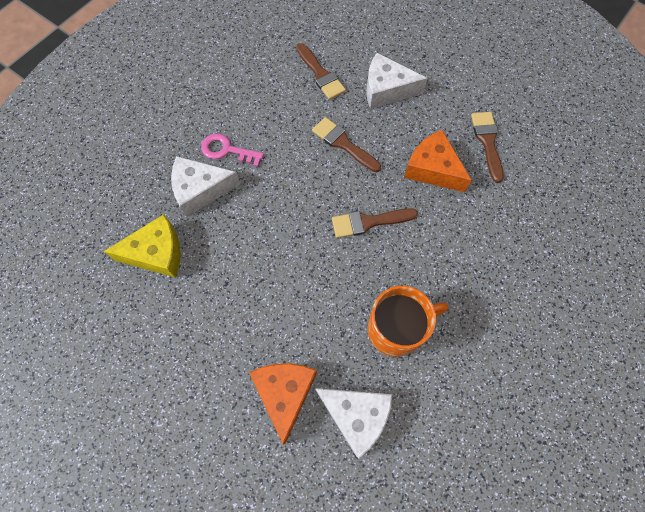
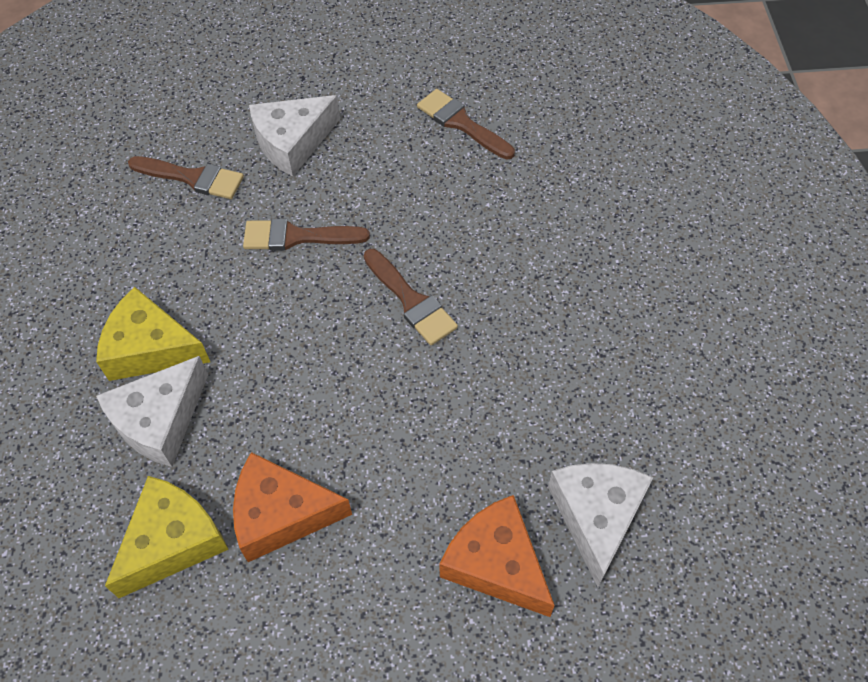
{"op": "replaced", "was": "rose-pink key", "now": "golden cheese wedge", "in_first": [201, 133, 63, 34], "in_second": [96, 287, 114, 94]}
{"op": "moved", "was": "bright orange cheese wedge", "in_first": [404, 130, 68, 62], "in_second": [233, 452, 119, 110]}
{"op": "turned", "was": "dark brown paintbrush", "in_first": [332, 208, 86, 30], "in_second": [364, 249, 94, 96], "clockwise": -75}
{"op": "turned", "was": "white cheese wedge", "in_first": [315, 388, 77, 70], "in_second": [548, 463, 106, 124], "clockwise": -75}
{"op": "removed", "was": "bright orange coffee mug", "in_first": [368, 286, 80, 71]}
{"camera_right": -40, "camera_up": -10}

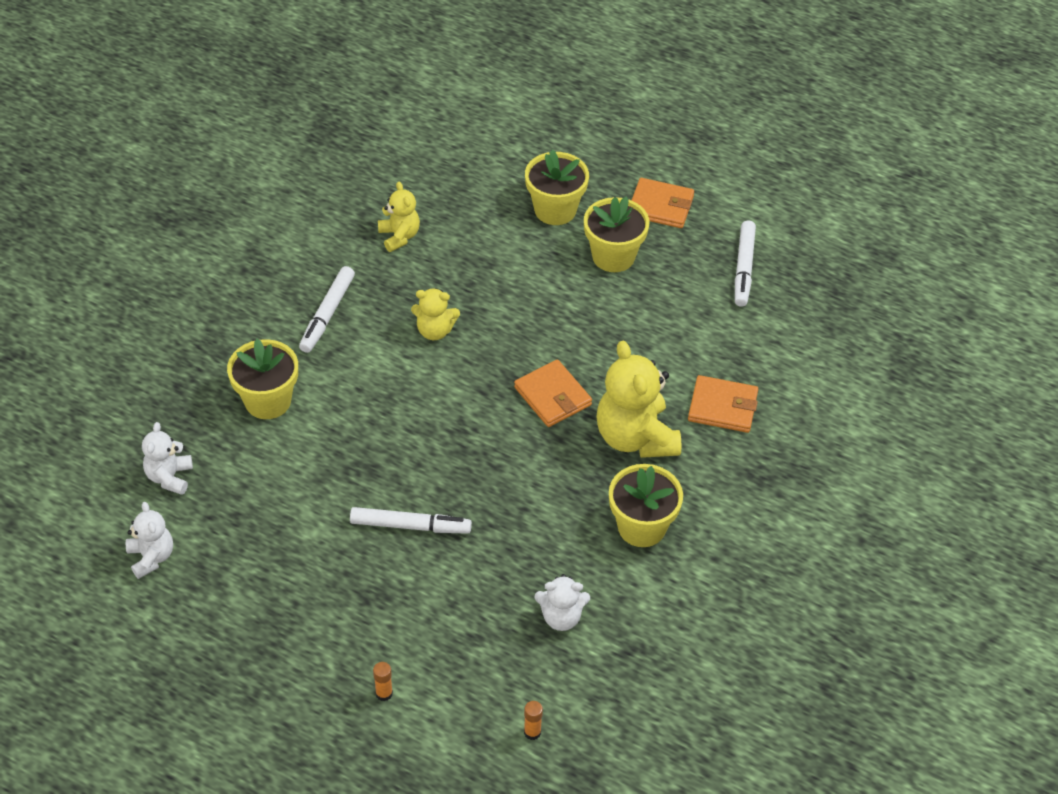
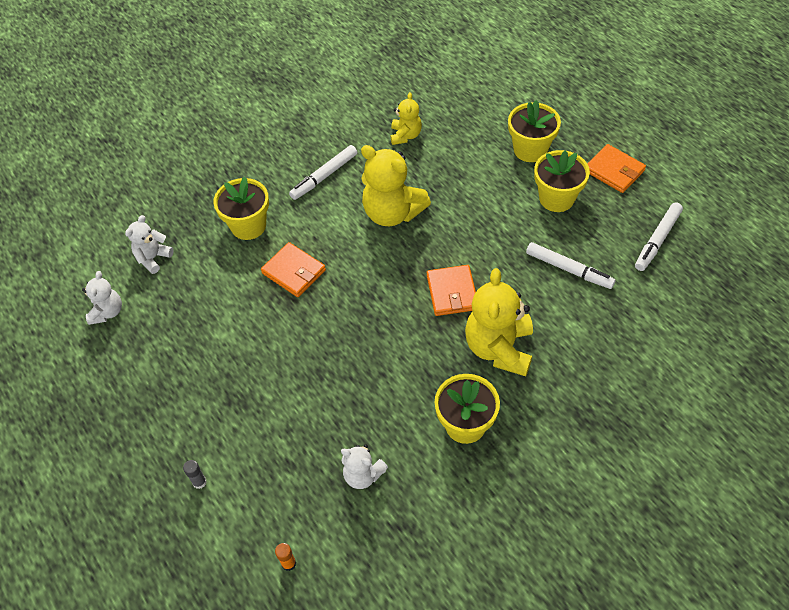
{"op": "recoloured", "was": "bright orange stick of glue", "now": "ash-grey stick of glue", "in_first": [373, 662, 20, 39], "in_second": [183, 460, 23, 29]}
{"op": "moved", "was": "bright orange billfold", "in_first": [688, 375, 70, 58], "in_second": [261, 242, 65, 55]}
{"op": "resized", "was": "golden teddy", "in_first": [411, 288, 49, 52], "in_second": [361, 145, 70, 81], "ratio": 1.82}
{"op": "moved", "was": "white felt pen", "in_first": [350, 507, 122, 27], "in_second": [526, 242, 90, 47]}
{"camera_right": 30, "camera_up": 5}

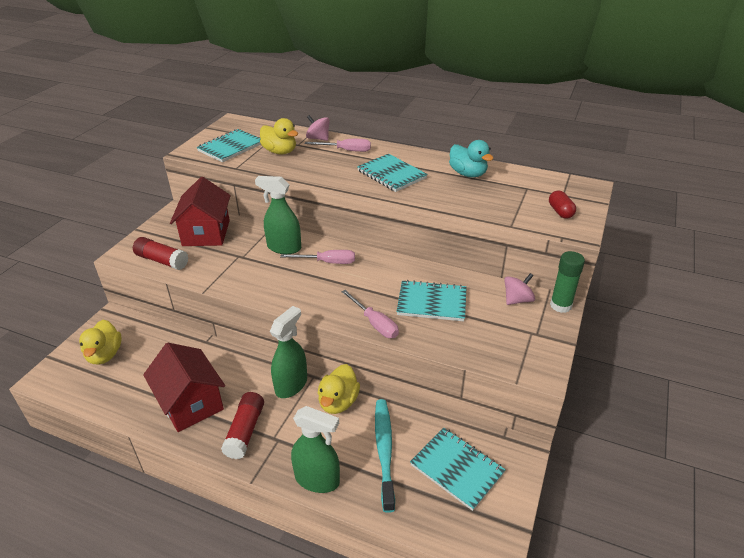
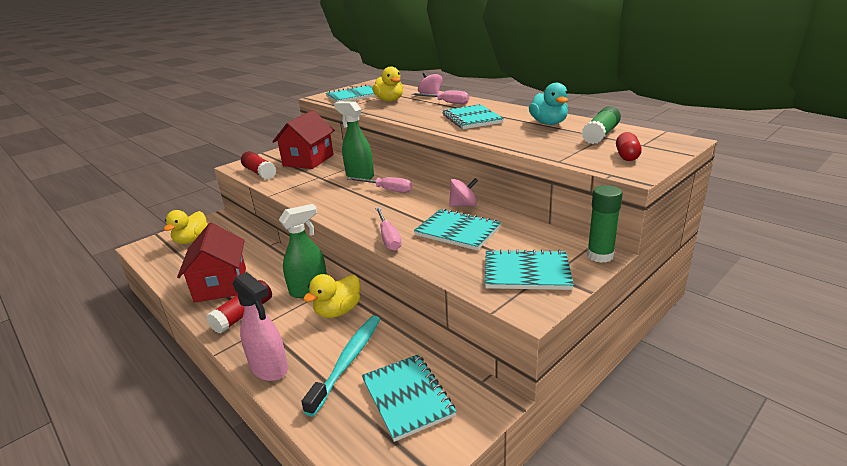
{"op": "recoloured", "was": "green spray cleaner", "now": "rose-pink spray cleaner", "in_first": [291, 406, 49, 87], "in_second": [233, 272, 55, 109]}
{"op": "moved", "was": "rose-pink toy top", "in_first": [504, 273, 31, 32], "in_second": [449, 178, 29, 29]}
{"op": "added", "now": "aqua exercise book", "in_second": [485, 249, 89, 41]}
{"op": "added", "now": "green stick of glue", "in_second": [582, 106, 39, 38]}
{"camera_right": 25, "camera_up": -10}

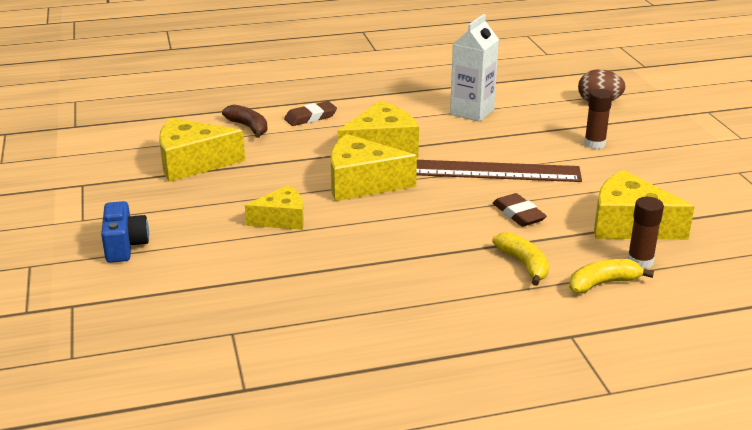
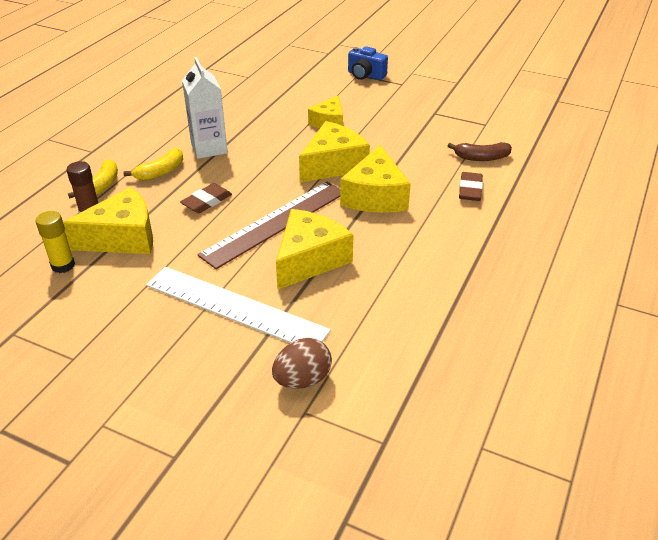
{"op": "added", "now": "golden stick of glue", "in_second": [36, 211, 39, 62]}
{"op": "turned", "was": "golden banana", "in_first": [492, 232, 57, 54], "in_second": [124, 148, 59, 33], "clockwise": -60}
{"op": "replaced", "was": "dark brown stick of glue", "now": "white ruler", "in_first": [584, 89, 29, 60], "in_second": [146, 267, 185, 76]}
{"op": "turned", "was": "dark brown eraser", "in_first": [493, 193, 54, 34], "in_second": [180, 183, 52, 30], "clockwise": -60}
{"op": "moved", "was": "white juice carton", "in_first": [450, 14, 49, 108], "in_second": [182, 57, 46, 102]}
{"op": "moved", "was": "golden cheese wedge", "in_first": [159, 118, 86, 64], "in_second": [276, 209, 77, 81]}
{"camera_right": 130, "camera_up": 10}

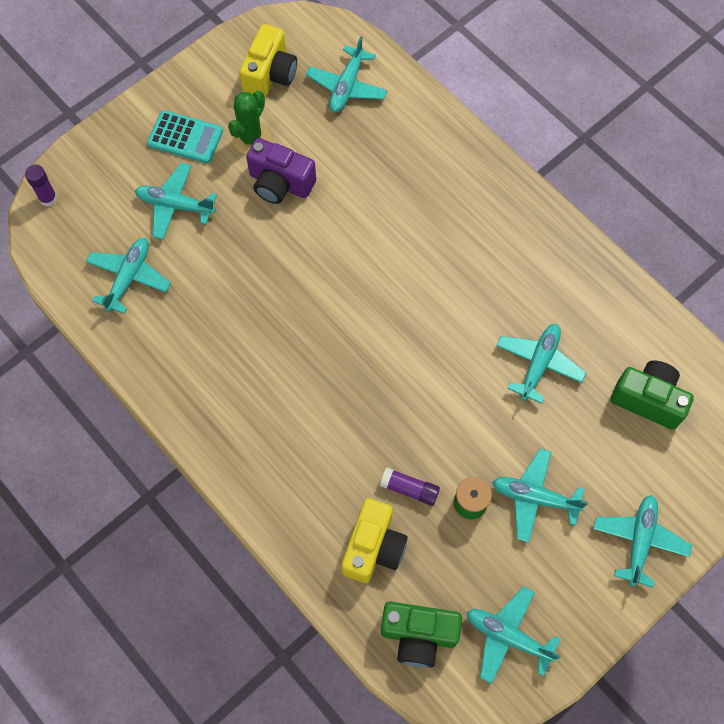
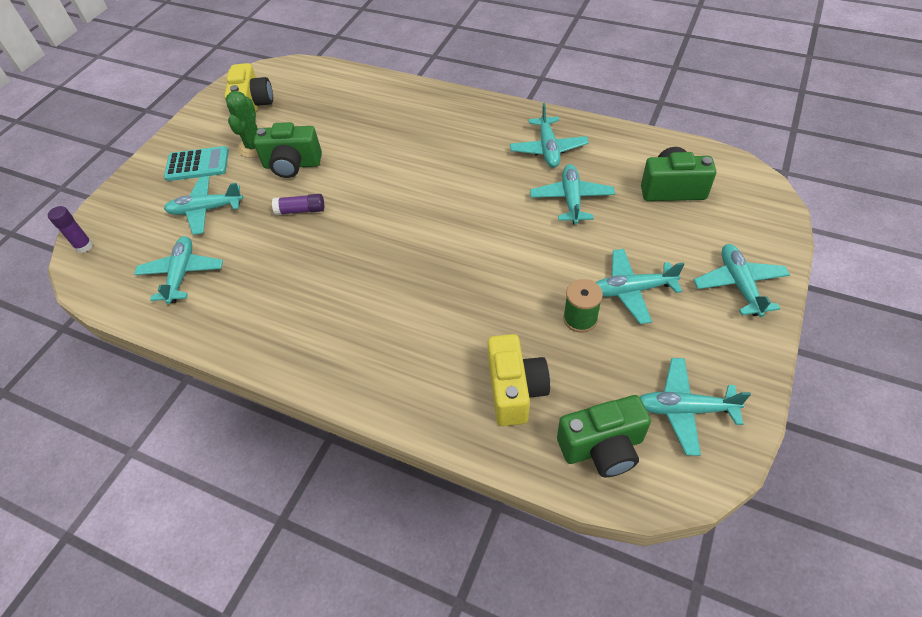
{"op": "recoloured", "was": "violet camera", "now": "green camera", "in_first": [246, 138, 70, 66], "in_second": [254, 122, 68, 56]}
{"op": "moved", "was": "violet stick of glue", "in_first": [380, 467, 60, 39], "in_second": [272, 194, 52, 21]}
{"op": "moved", "was": "aqua plane", "in_first": [306, 36, 82, 76], "in_second": [510, 103, 79, 65]}
{"camera_right": -20, "camera_up": -15}

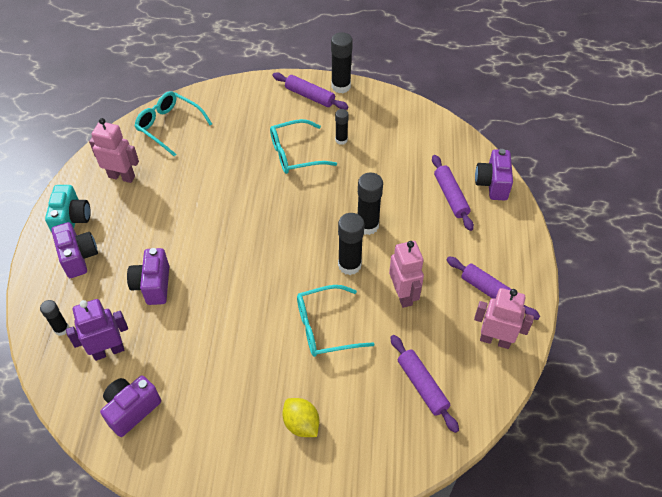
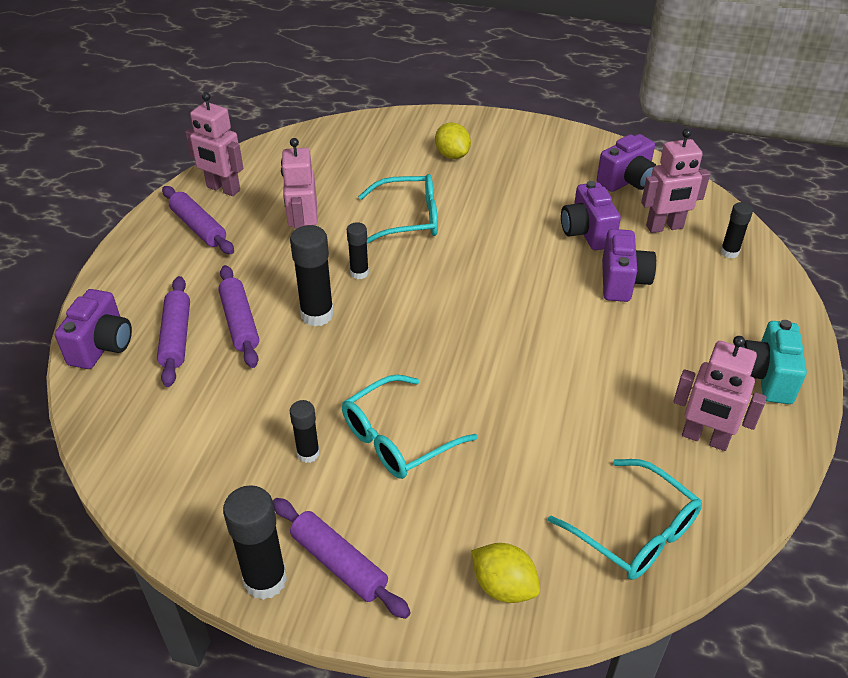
{"op": "moved", "was": "violet rolling pin", "in_first": [390, 335, 69, 98], "in_second": [218, 265, 41, 103]}
{"op": "turned", "was": "aqua glasses", "in_first": [270, 119, 67, 55], "in_second": [342, 374, 136, 105], "clockwise": 150}
{"op": "resized", "was": "jet-black stick of glue", "in_first": [338, 213, 26, 62], "in_second": [347, 222, 22, 57], "ratio": 0.59}
{"op": "added", "now": "golden toy lemon", "in_second": [471, 543, 69, 60]}
{"op": "moved", "was": "violet camera", "in_first": [51, 222, 47, 56], "in_second": [561, 181, 60, 69]}
{"op": "recoloured", "was": "violet robot", "now": "rose-pink robot", "in_first": [66, 299, 62, 62], "in_second": [641, 129, 69, 104]}
{"camera_right": -170, "camera_up": -10}

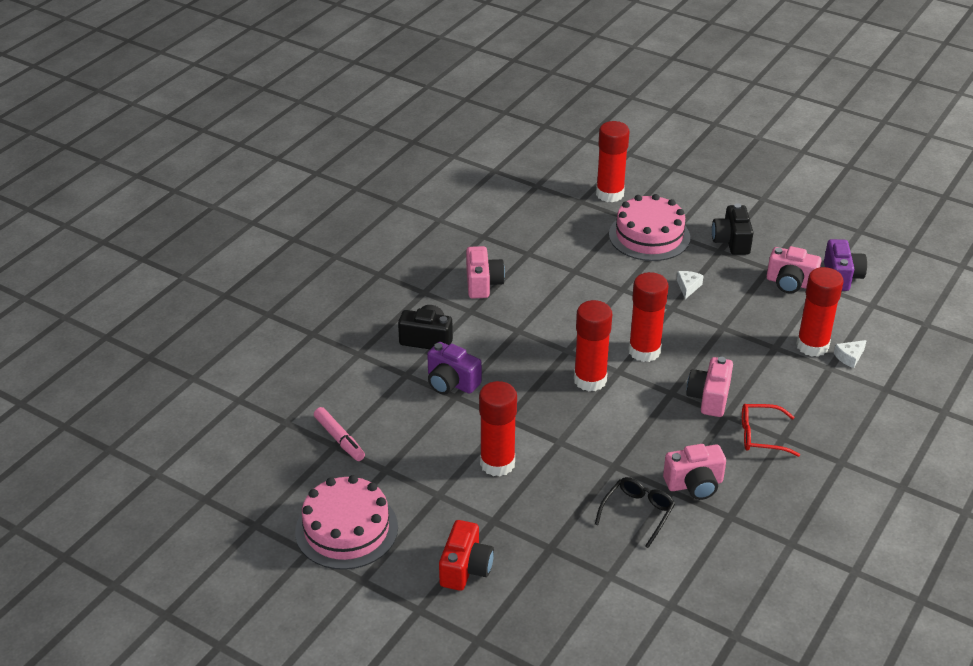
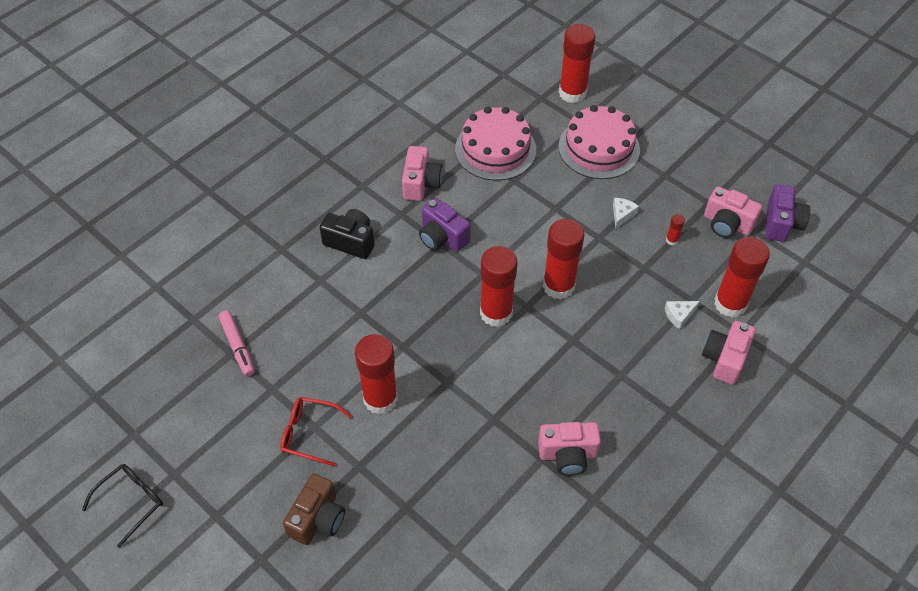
{"op": "moved", "was": "jet-black glasses", "in_first": [595, 477, 80, 71], "in_second": [82, 464, 81, 84]}
{"op": "moved", "was": "red glasses", "in_first": [742, 404, 58, 53], "in_second": [280, 397, 72, 70]}
{"op": "recoloured", "was": "red camera", "now": "dark brown camera", "in_first": [439, 520, 55, 71], "in_second": [283, 473, 62, 72]}
{"op": "moved", "was": "violet camera", "in_first": [427, 342, 55, 53], "in_second": [419, 198, 52, 54]}
{"op": "moved", "was": "rose-pink cake", "in_first": [295, 475, 103, 95], "in_second": [455, 107, 81, 74]}
{"op": "moved", "was": "white cheese wedge", "in_first": [834, 340, 33, 28], "in_second": [665, 301, 35, 28]}
{"op": "added", "now": "red stick of glue", "in_second": [666, 214, 19, 31]}
{"op": "moved", "was": "rose-pink camera", "in_first": [686, 357, 47, 60], "in_second": [702, 321, 54, 64]}
{"op": "removed", "was": "jet-black camera", "in_first": [712, 203, 42, 52]}
{"camera_right": 10, "camera_up": 15}

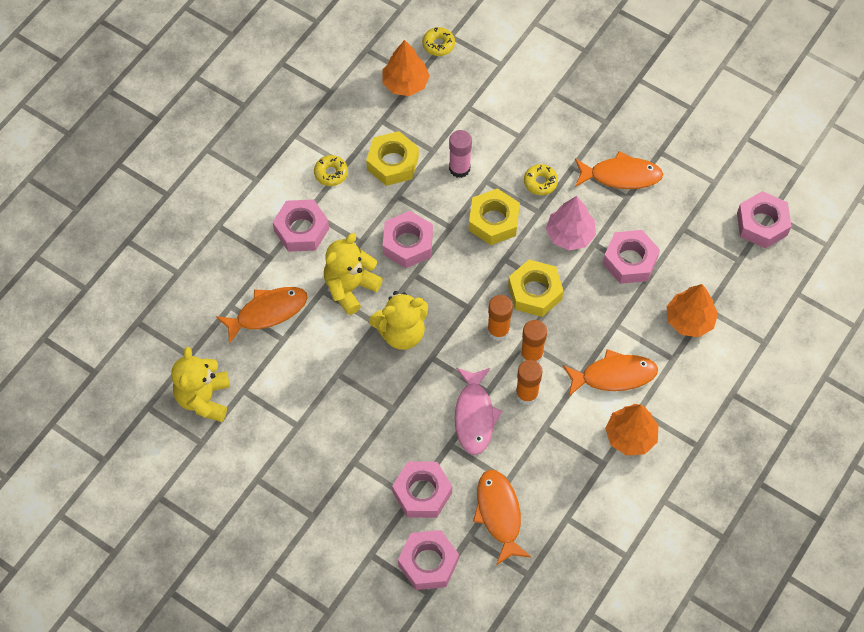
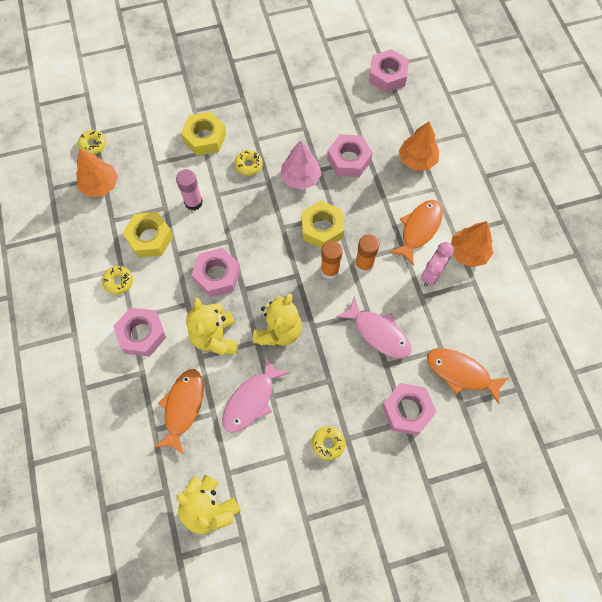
{"op": "moved", "was": "golden hex nut", "in_first": [469, 188, 51, 57], "in_second": [181, 111, 45, 45]}
{"op": "added", "now": "rose-pink fish", "in_second": [222, 357, 67, 76]}
{"op": "added", "now": "golden donut", "in_second": [312, 426, 33, 34]}
{"op": "added", "now": "rose-pink clock", "in_second": [421, 242, 33, 45]}
{"op": "removed", "was": "rose-pink hex nut", "in_first": [398, 530, 61, 60]}
{"op": "removed", "was": "bright orange stick of glue", "in_first": [516, 360, 27, 45]}
{"op": "removed", "was": "bright orange fish", "in_first": [575, 151, 88, 38]}
{"camera_right": -50, "camera_up": 5}

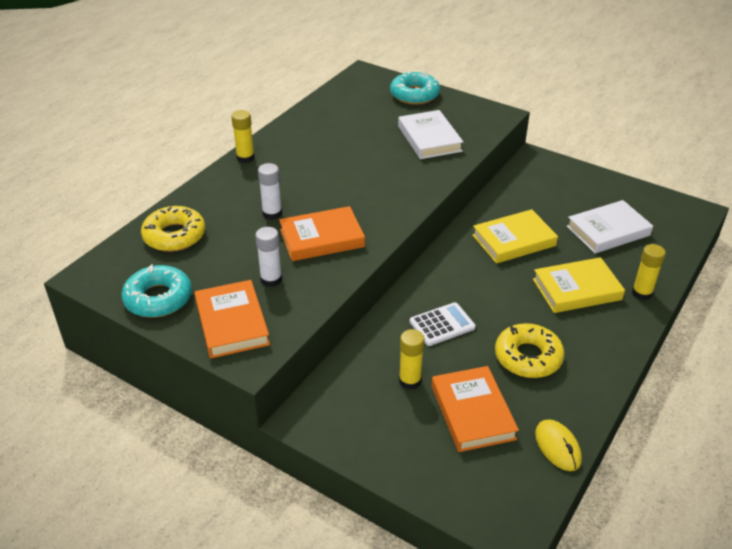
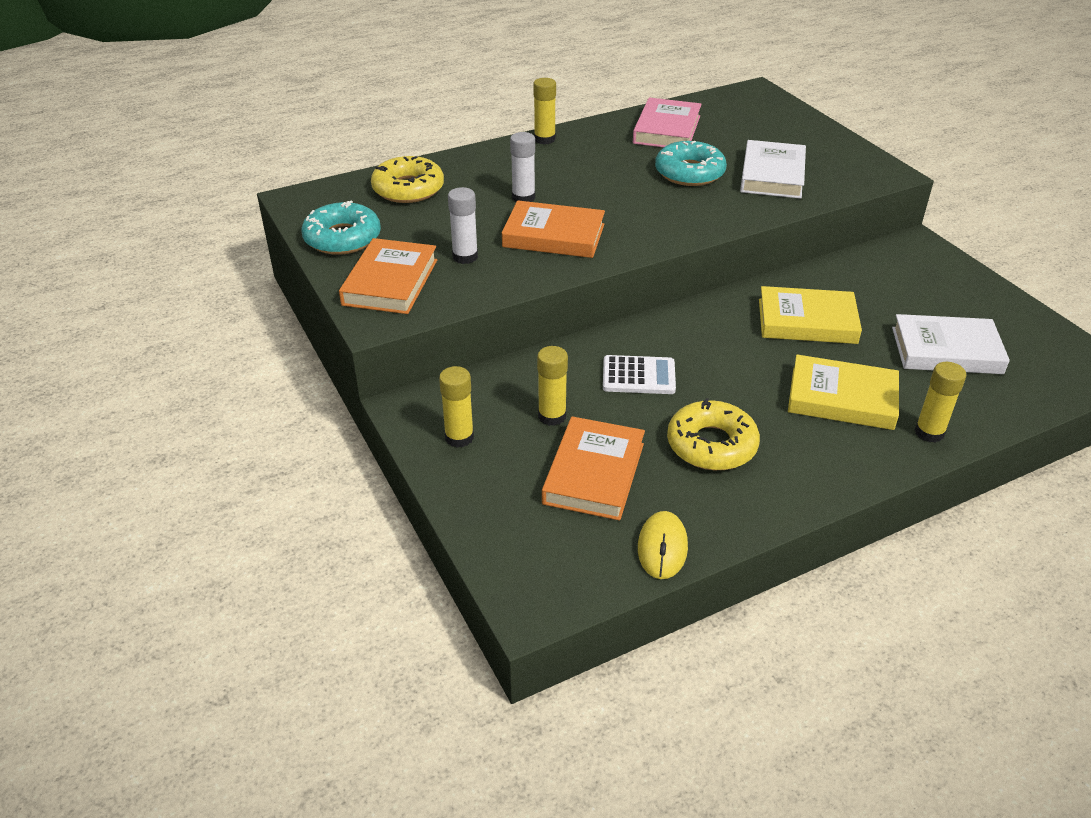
{"op": "added", "now": "golden stick of glue", "in_second": [439, 366, 35, 82]}
{"op": "added", "now": "rose-pink hardback", "in_second": [633, 97, 69, 51]}
{"op": "moved", "was": "aqua donut", "in_first": [390, 72, 50, 33], "in_second": [655, 141, 72, 45]}
{"camera_right": 30, "camera_up": 0}

